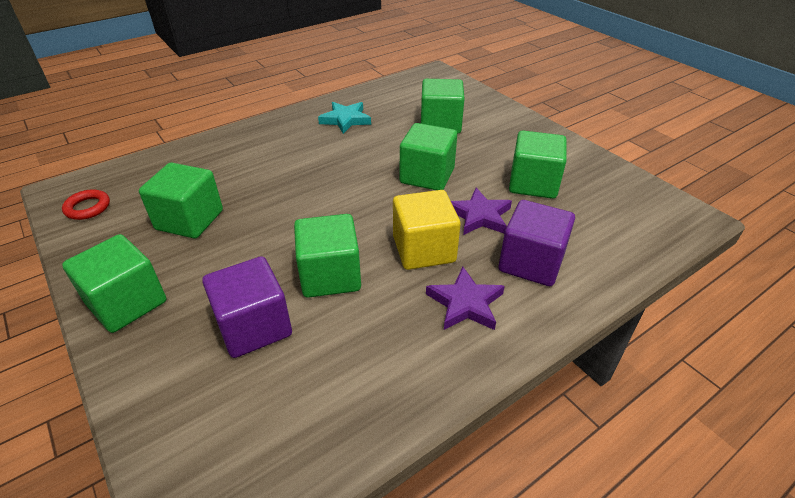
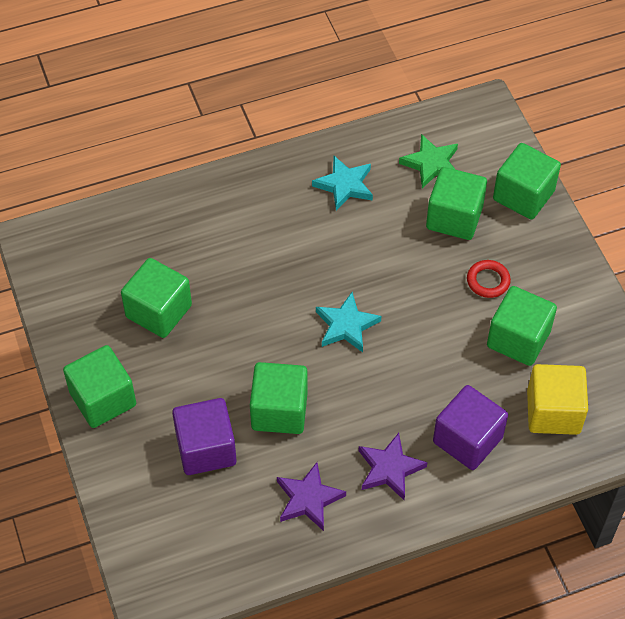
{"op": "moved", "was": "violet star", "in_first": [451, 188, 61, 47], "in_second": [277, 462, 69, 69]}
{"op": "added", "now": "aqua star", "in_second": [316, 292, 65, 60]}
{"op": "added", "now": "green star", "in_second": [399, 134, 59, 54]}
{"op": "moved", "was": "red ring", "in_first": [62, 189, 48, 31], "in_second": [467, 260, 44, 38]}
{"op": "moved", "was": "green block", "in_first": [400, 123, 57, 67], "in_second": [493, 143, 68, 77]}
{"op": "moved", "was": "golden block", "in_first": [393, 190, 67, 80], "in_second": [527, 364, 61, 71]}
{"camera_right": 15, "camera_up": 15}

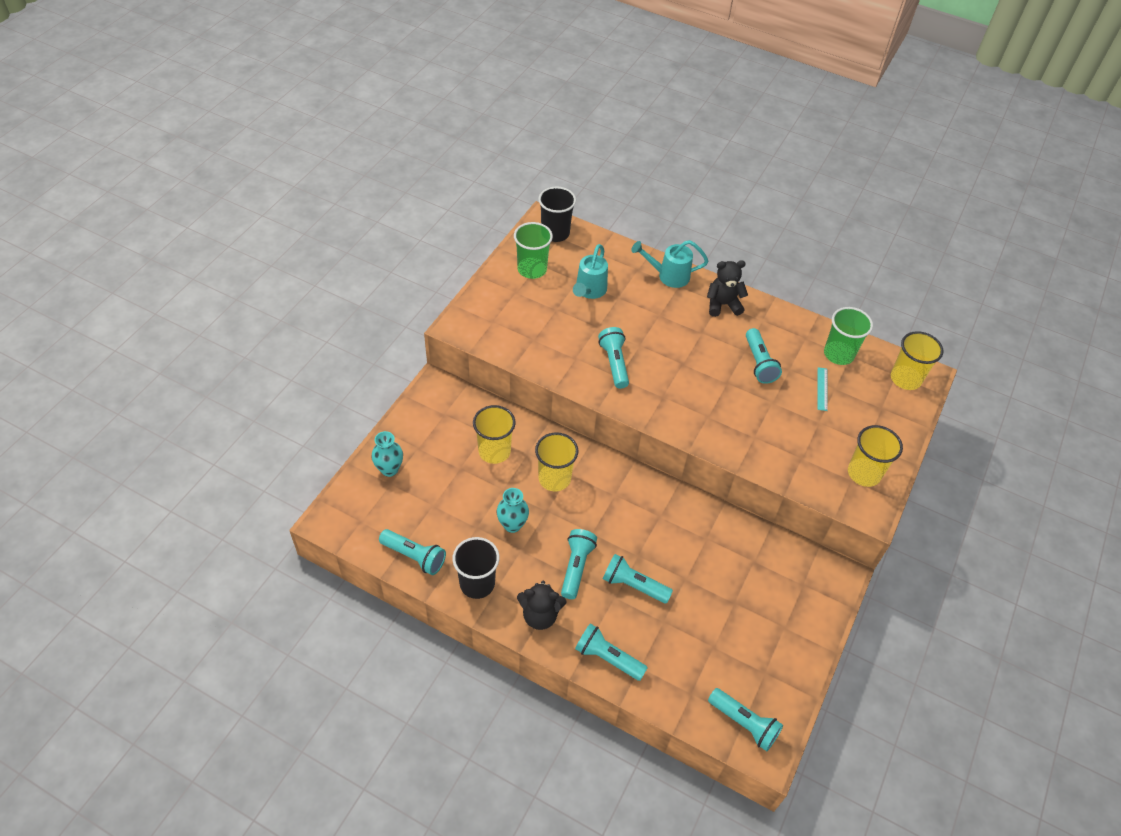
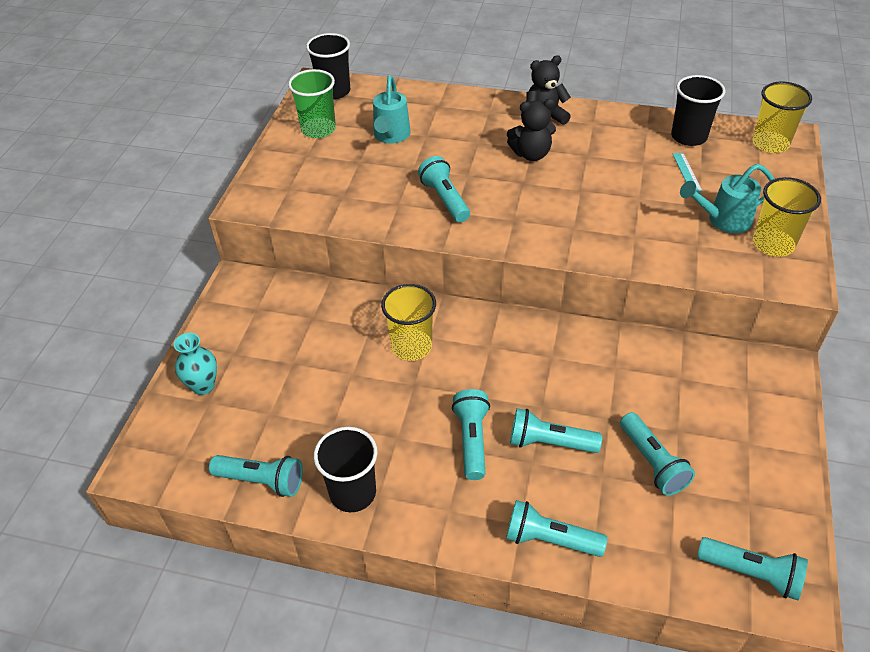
{"op": "moved", "was": "jet-black teddy", "in_first": [517, 581, 49, 49], "in_second": [507, 99, 49, 62]}
{"op": "moved", "was": "aqua pocket torch", "in_first": [746, 328, 36, 56], "in_second": [620, 412, 75, 84]}
{"op": "recoloured", "was": "green tumbler", "now": "jet-black tumbler", "in_first": [824, 307, 49, 58], "in_second": [671, 75, 55, 71]}
{"op": "moved", "was": "aqua sprinkling can", "in_first": [631, 240, 78, 48], "in_second": [680, 164, 94, 69]}
{"op": "removed", "was": "golden tumbler", "in_first": [473, 405, 42, 59]}
{"op": "removed", "was": "aqua flower vase", "in_first": [497, 488, 32, 45]}
{"camera_right": -10, "camera_up": -5}

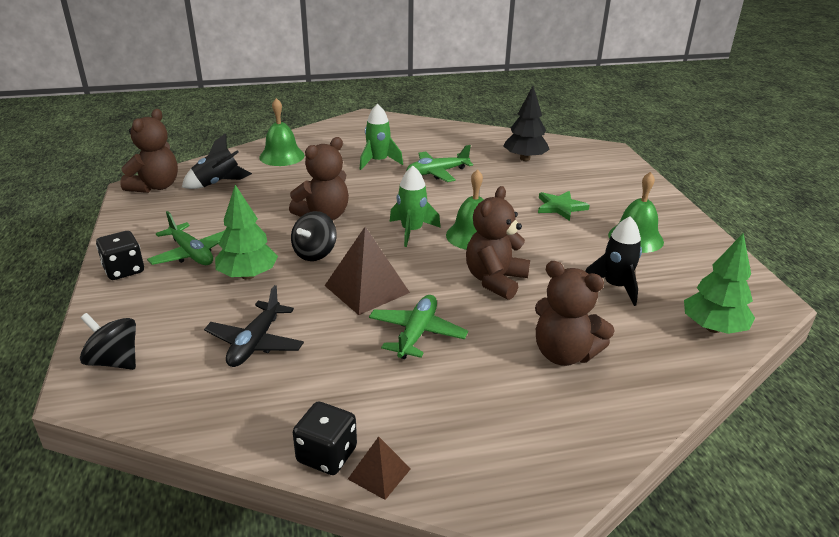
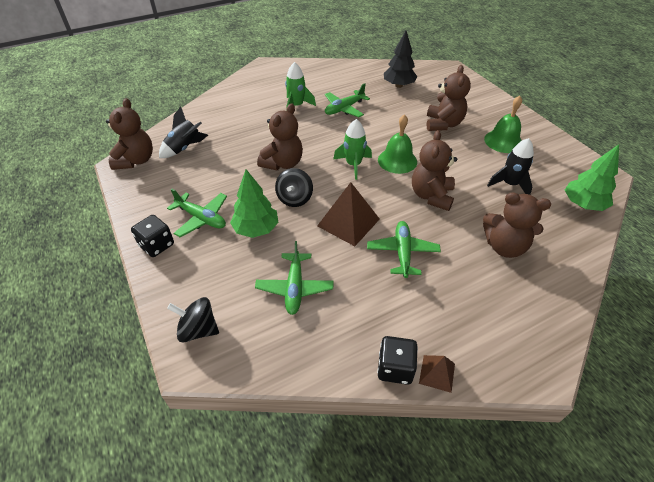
{"op": "recoloured", "was": "jet-black plane", "now": "green plane", "in_first": [204, 285, 100, 82], "in_second": [255, 241, 78, 74]}
{"op": "replaced", "was": "green star", "now": "dark brown teddy", "in_first": [538, 191, 52, 30], "in_second": [426, 65, 45, 66]}
{"op": "removed", "was": "green hand bell", "in_first": [259, 98, 46, 68]}
{"camera_right": -15, "camera_up": 15}

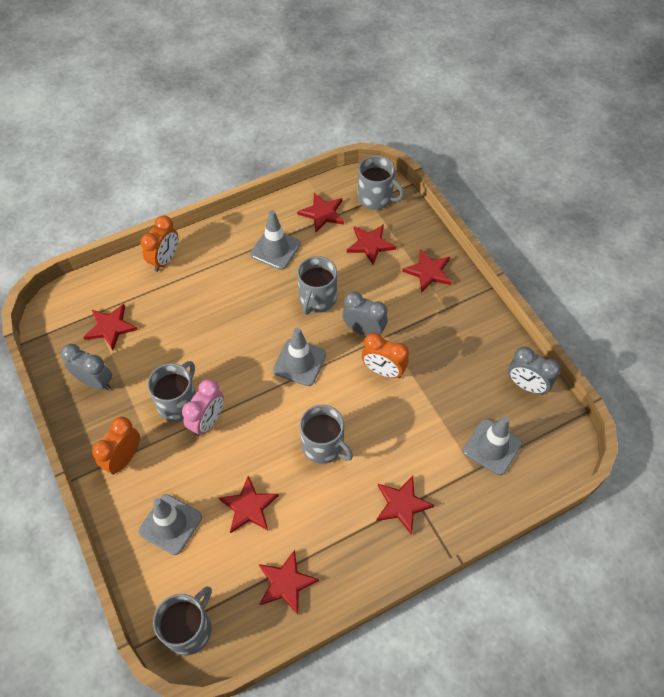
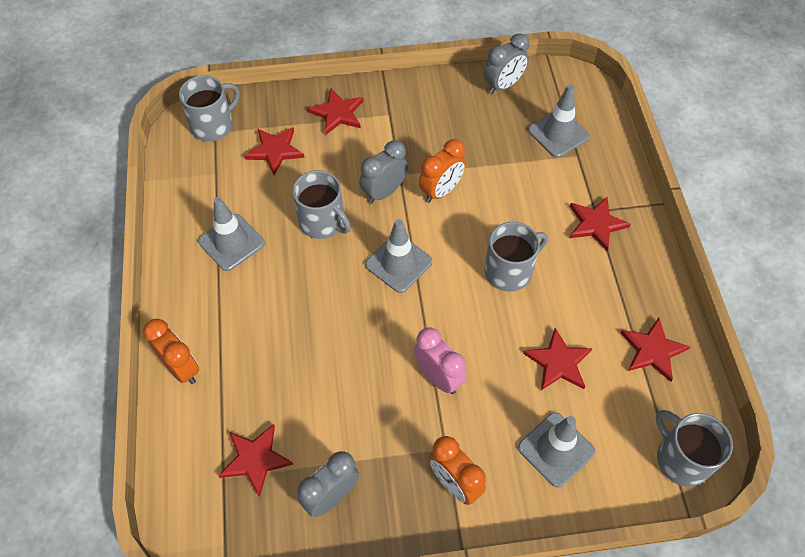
{"op": "removed", "was": "ash-grey coffee mug", "in_first": [148, 361, 48, 61]}
{"op": "removed", "was": "red star", "in_first": [297, 193, 47, 39]}
{"camera_right": -70, "camera_up": 0}

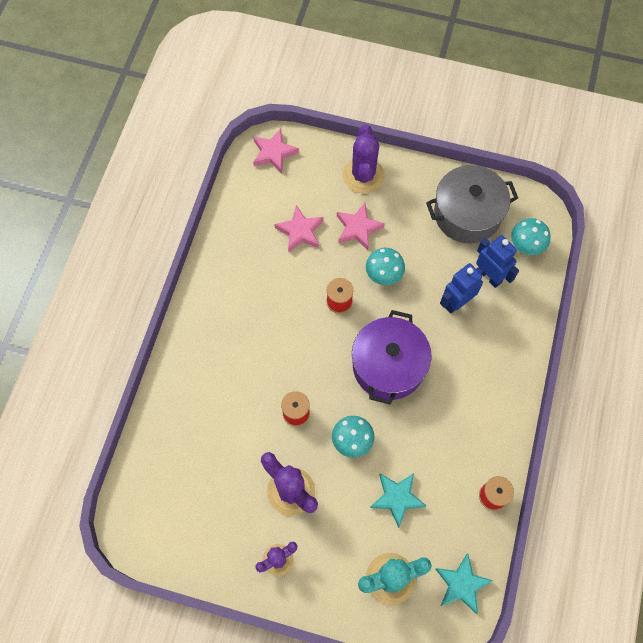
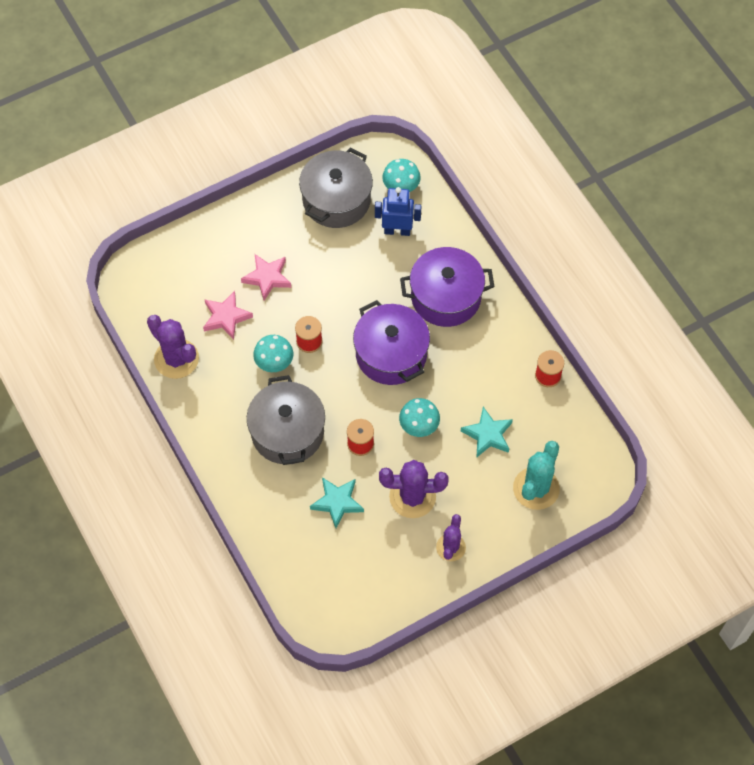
{"op": "moved", "was": "violet cactus", "in_first": [343, 124, 42, 69], "in_second": [147, 315, 52, 64]}
{"op": "added", "now": "ash-grey cooking pot", "in_second": [247, 375, 78, 90]}
{"op": "moved", "was": "aqua fungus", "in_first": [366, 248, 39, 37], "in_second": [253, 335, 40, 37]}
{"op": "moved", "was": "aqua star", "in_first": [435, 553, 58, 61], "in_second": [310, 477, 54, 51]}
{"op": "added", "now": "violet cooking pot", "in_second": [400, 247, 94, 80]}
{"op": "removed", "was": "rose-pink star", "in_first": [253, 129, 46, 45]}
{"op": "removed", "was": "blue robot", "in_first": [440, 263, 43, 51]}
{"camera_right": -45, "camera_up": -5}

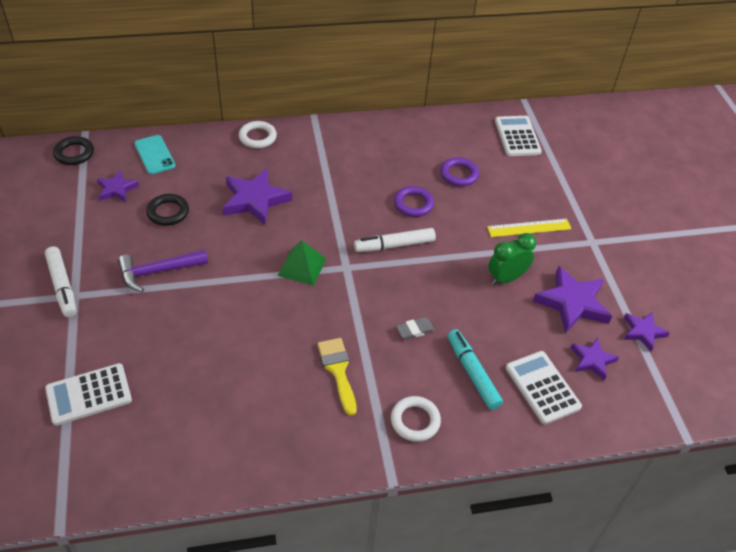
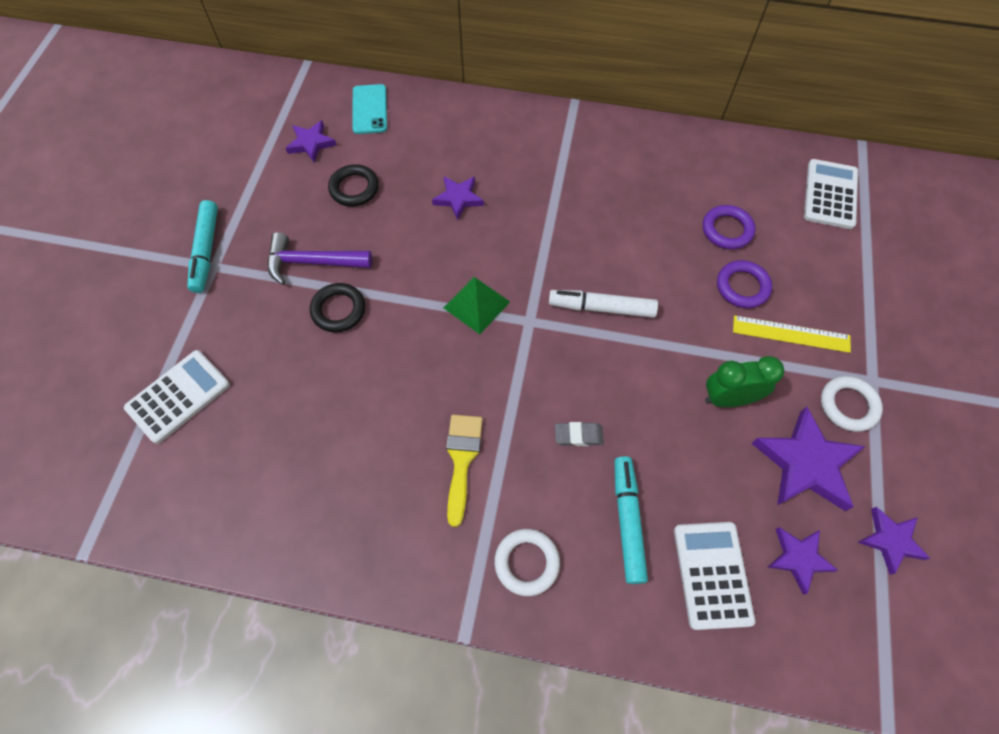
{"op": "turned", "was": "white calculator", "in_first": [45, 363, 87, 63], "in_second": [124, 350, 106, 94], "clockwise": 135}
{"op": "recoloured", "was": "white felt pen", "now": "aqua felt pen", "in_first": [45, 246, 32, 71], "in_second": [187, 200, 31, 93]}
{"op": "moved", "was": "jet-black ring", "in_first": [53, 136, 41, 29], "in_second": [310, 283, 55, 50]}
{"op": "resized", "was": "violet star", "in_first": [223, 168, 69, 57], "in_second": [432, 176, 52, 44], "ratio": 0.58}
{"op": "moved", "was": "violet ring", "in_first": [394, 186, 40, 31], "in_second": [717, 260, 55, 48]}
{"op": "moved", "was": "white ring", "in_first": [239, 121, 38, 27], "in_second": [821, 376, 62, 56]}
{"camera_right": 25, "camera_up": 15}

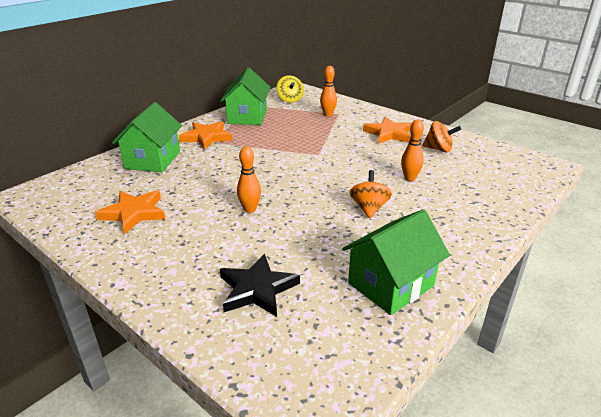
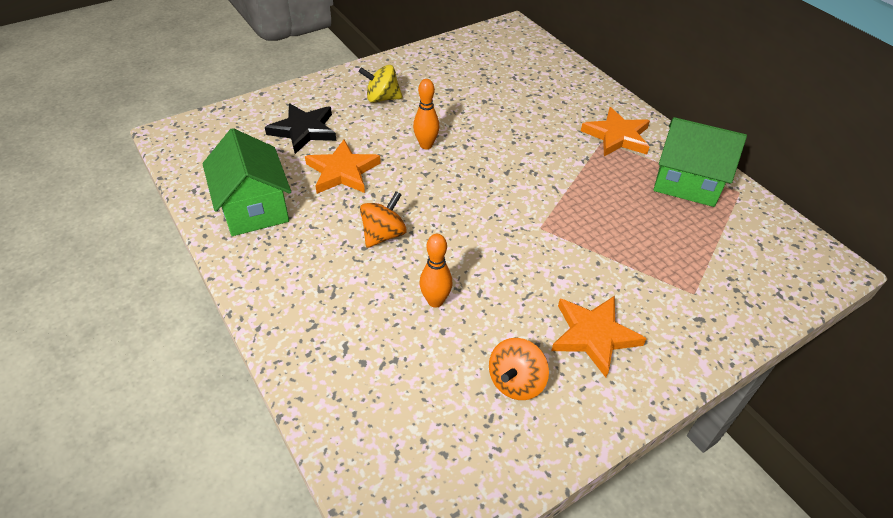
{"op": "moved", "was": "bright orange star", "in_first": [95, 190, 70, 44], "in_second": [305, 139, 76, 55]}
{"op": "moved", "was": "golden toy top", "in_first": [276, 75, 28, 28], "in_second": [359, 65, 44, 38]}
{"op": "turned", "was": "bright orange toy top", "in_first": [350, 170, 42, 49], "in_second": [360, 191, 47, 57], "clockwise": -75}
{"op": "removed", "was": "green house", "in_first": [112, 102, 70, 70]}
{"op": "removed", "was": "bright orange skittle", "in_first": [320, 66, 17, 51]}
{"camera_right": 105, "camera_up": 15}

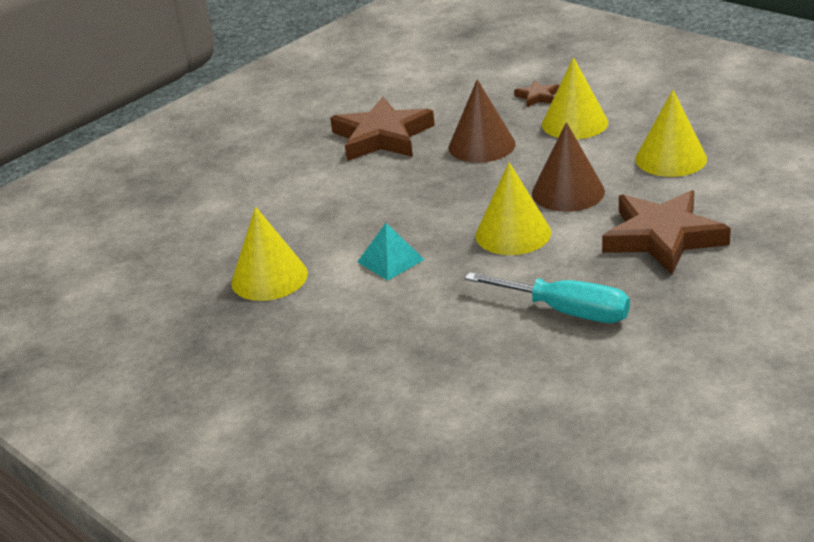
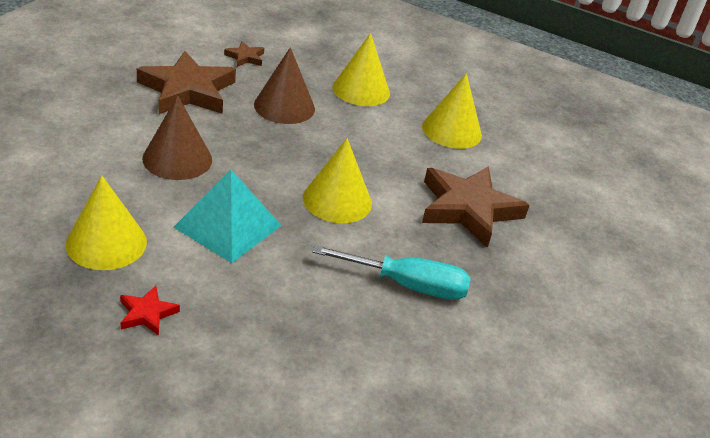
{"op": "added", "now": "red star", "in_second": [120, 286, 60, 50]}
{"op": "moved", "was": "dark brown cone shape", "in_first": [532, 122, 73, 90], "in_second": [142, 95, 70, 85]}
{"op": "resized", "was": "aqua pyramid shape", "in_first": [357, 223, 68, 58], "in_second": [174, 170, 108, 93], "ratio": 1.62}
{"op": "moved", "was": "dark brown star", "in_first": [514, 80, 45, 27], "in_second": [224, 41, 40, 26]}
{"camera_right": -25, "camera_up": 5}

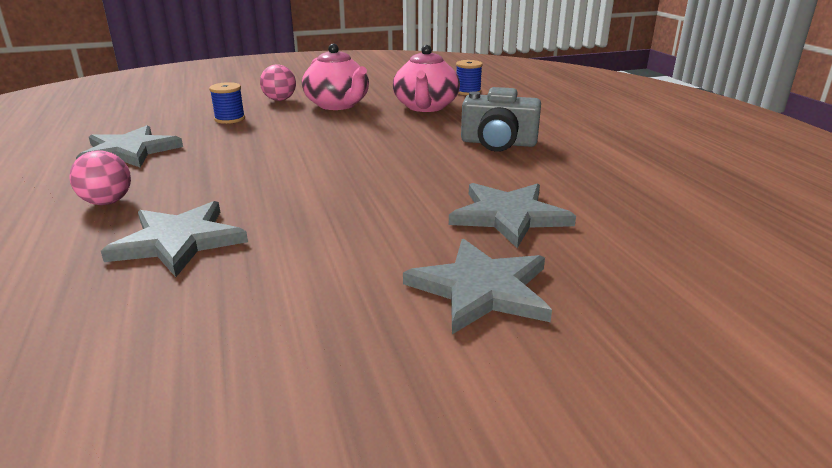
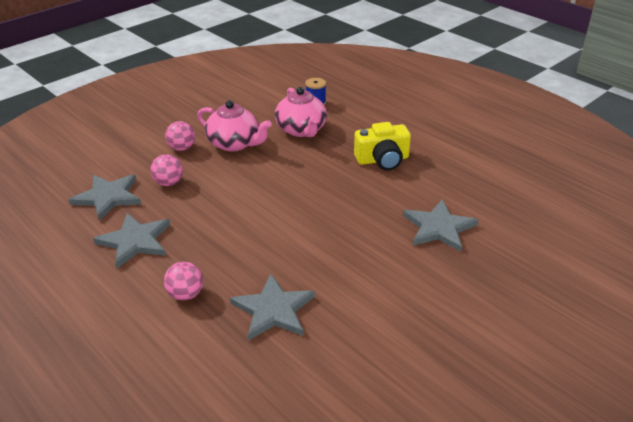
{"op": "moved", "was": "ash-grey star", "in_first": [403, 239, 149, 95], "in_second": [68, 174, 73, 47]}
{"op": "replaced", "was": "blue spool", "now": "rose-pink play ball", "in_first": [209, 82, 36, 42], "in_second": [150, 154, 33, 32]}
{"op": "recoloured", "was": "ash-grey camera", "now": "golden camera", "in_first": [461, 87, 80, 65], "in_second": [354, 122, 57, 49]}
{"camera_right": -25, "camera_up": 10}

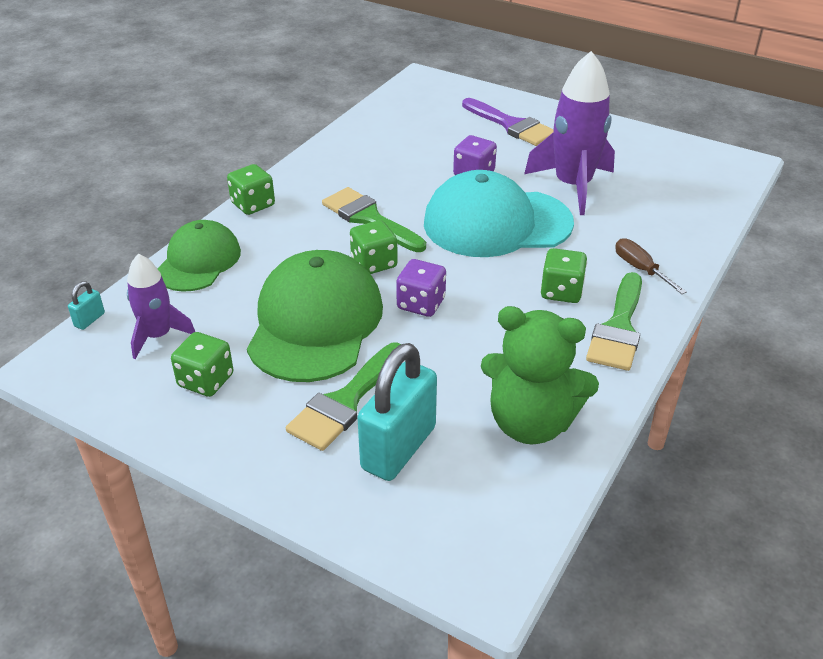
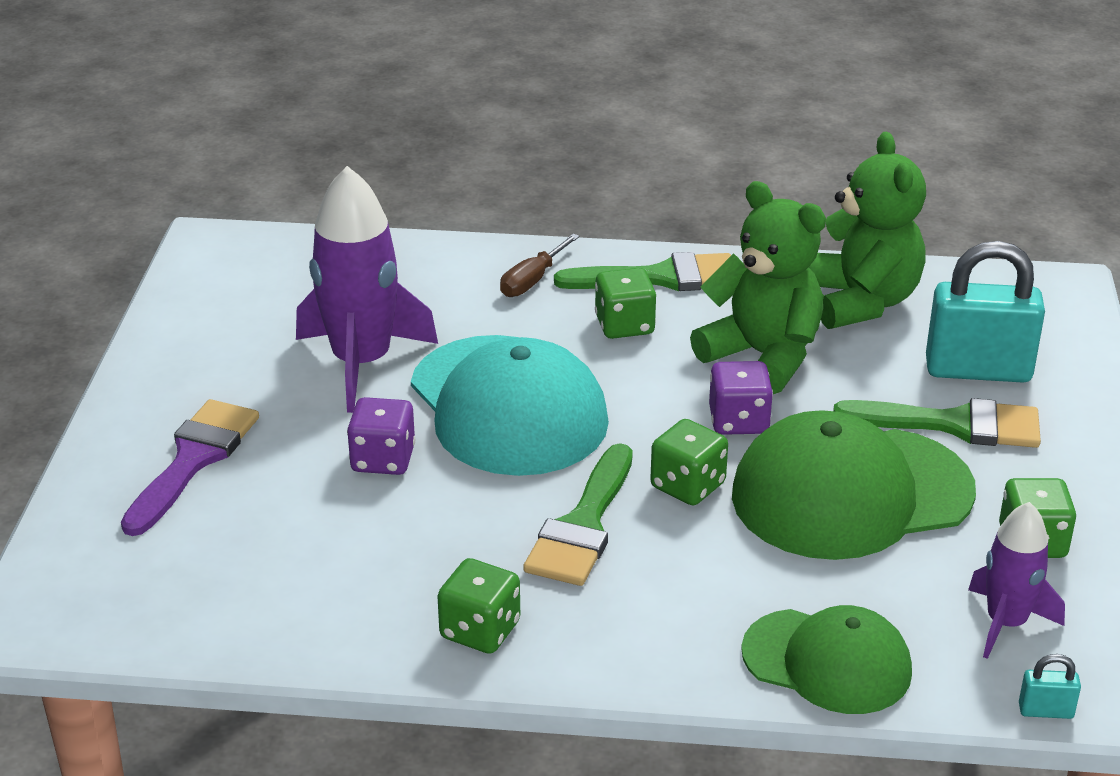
{"op": "moved", "was": "green die", "in_first": [227, 164, 48, 51], "in_second": [437, 558, 83, 96]}
{"op": "added", "now": "green teddy", "in_second": [690, 181, 136, 213]}
{"op": "turned", "was": "green baseball cap", "in_first": [157, 220, 84, 72], "in_second": [741, 605, 171, 109], "clockwise": -150}
{"camera_right": -115, "camera_up": -5}

